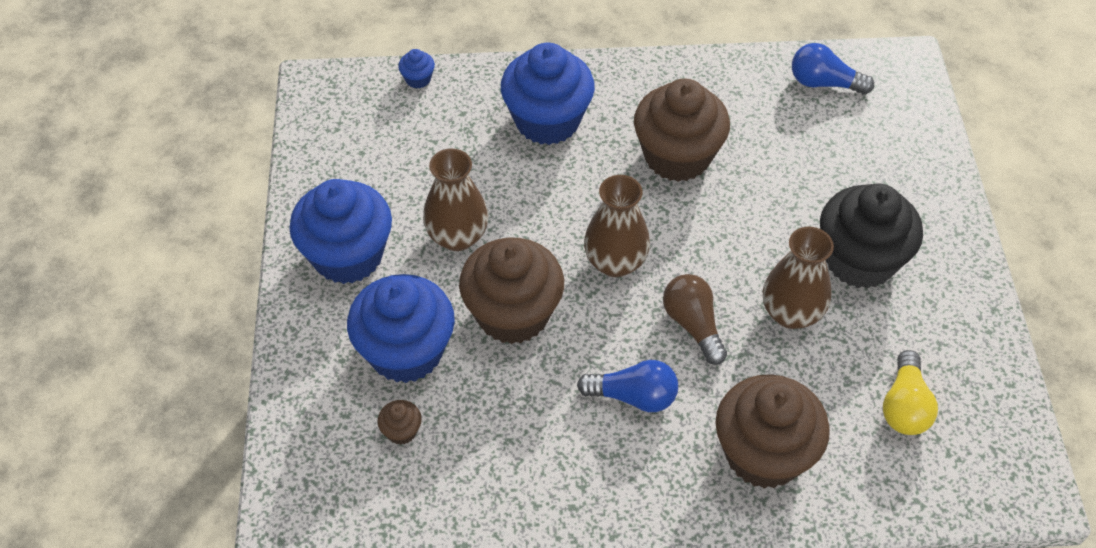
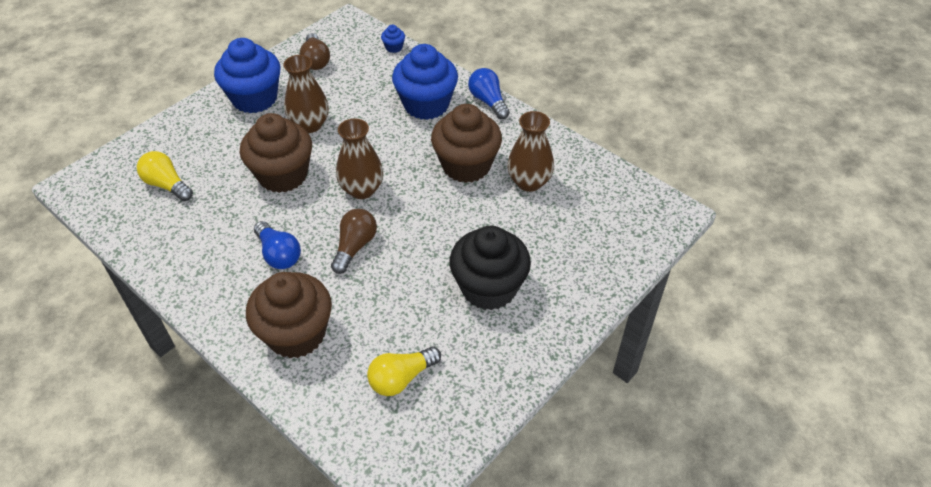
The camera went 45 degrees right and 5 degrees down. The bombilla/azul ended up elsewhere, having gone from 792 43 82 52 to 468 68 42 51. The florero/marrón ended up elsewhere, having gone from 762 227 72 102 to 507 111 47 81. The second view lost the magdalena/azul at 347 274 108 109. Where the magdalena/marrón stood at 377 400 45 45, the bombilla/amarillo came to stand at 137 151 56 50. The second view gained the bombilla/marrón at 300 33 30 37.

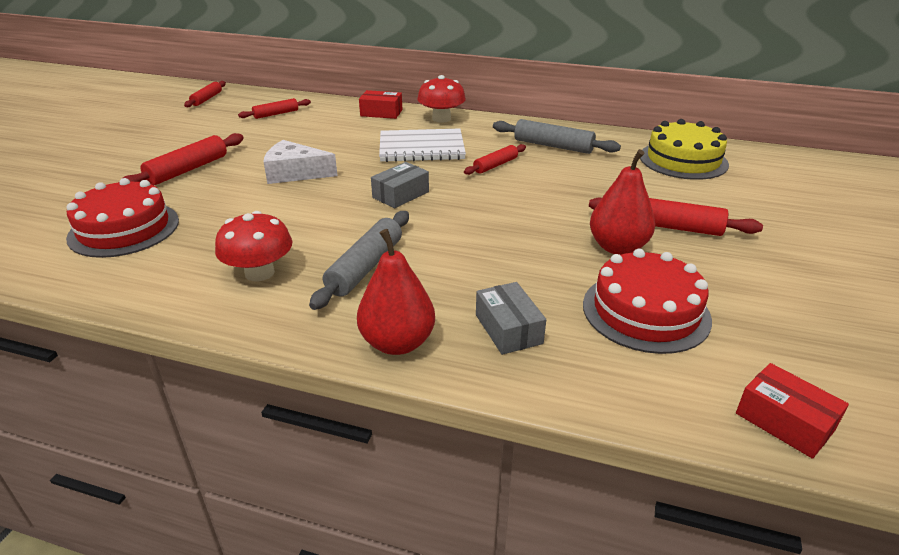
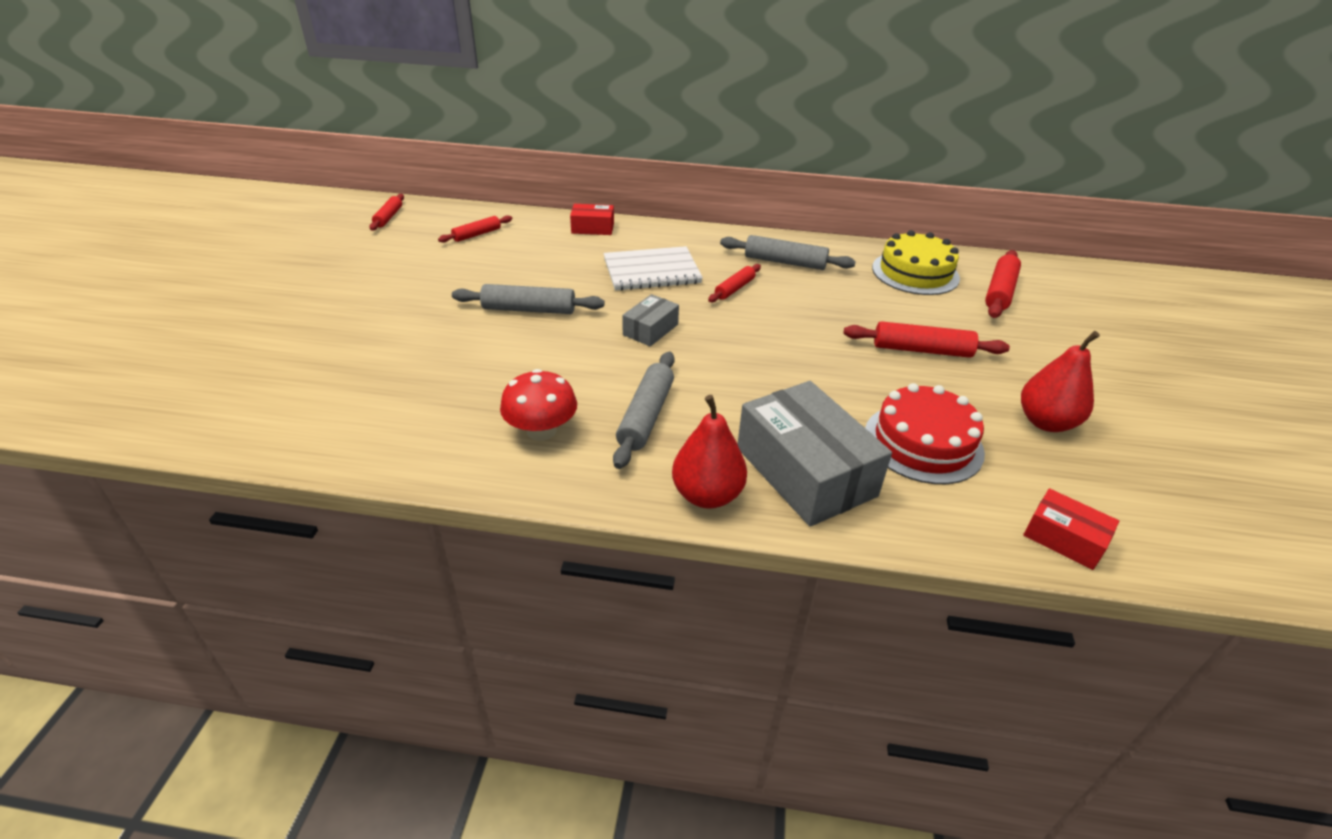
The camera went 10 degrees left and 5 degrees up. The second view lost the seta/rojo at 417 75 49 48. The rodillo/rojo ended up elsewhere, having gone from 119 133 125 52 to 985 250 36 68. Where the queso/blanco stood at 264 140 74 44, the rodillo/gris came to stand at 452 284 152 30. The pera/rojo ended up elsewhere, having gone from 590 149 65 106 to 1021 331 79 101. The second view lost the tarta/rojo at 66 178 113 80. The size of the caja/gris at 476 282 70 73 changed by a factor of 1.98.

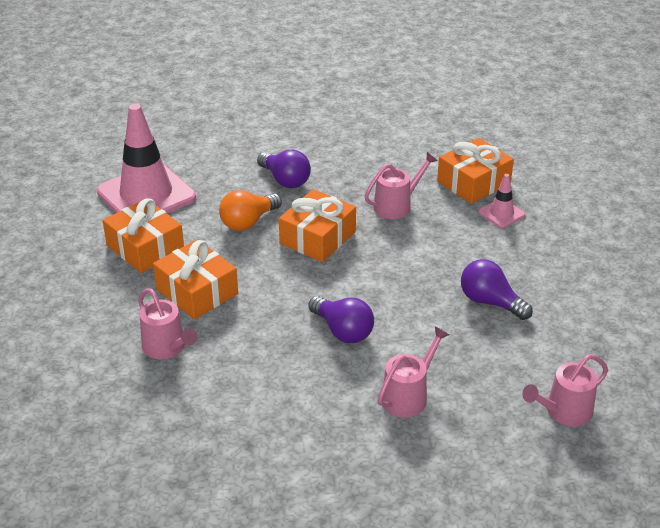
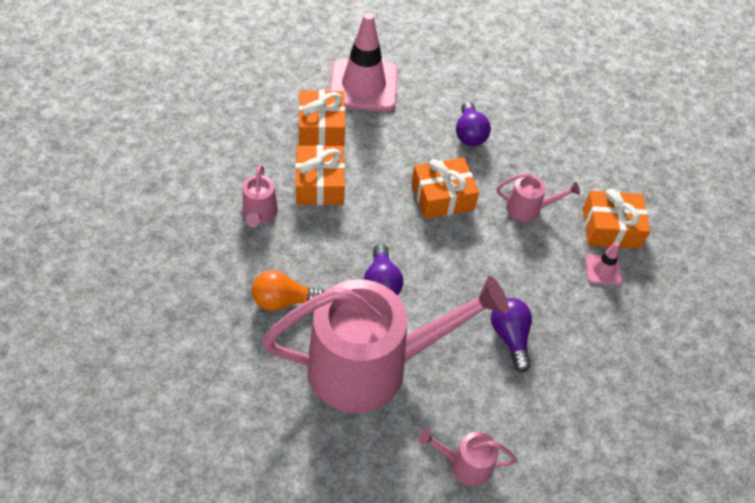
The camera went 35 degrees right and 15 degrees up. The bombilla/naranja ended up elsewhere, having gone from 219 190 63 41 to 252 270 72 41. The size of the regadera/rosa at 378 327 71 91 changed by a factor of 2.46.

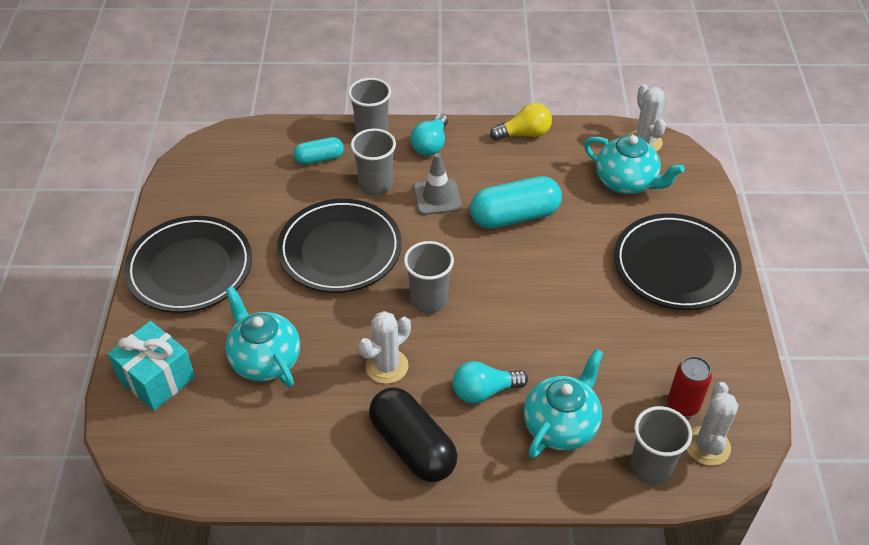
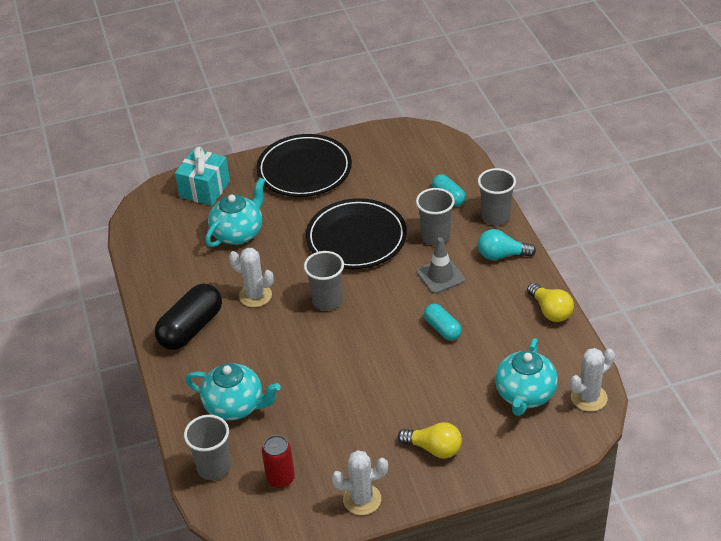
The camera went 75 degrees right and 5 degrees down. The size of the cápsula/turquesa at 470 176 92 53 changed by a factor of 0.57. Where the plato/negro stood at 614 213 128 97, the bombilla/amarillo came to stand at 398 422 64 37. The second view lost the bombilla/turquesa at 453 361 75 43. The cactus/blanco ended up elsewhere, having gone from 687 382 52 84 to 332 450 56 65.

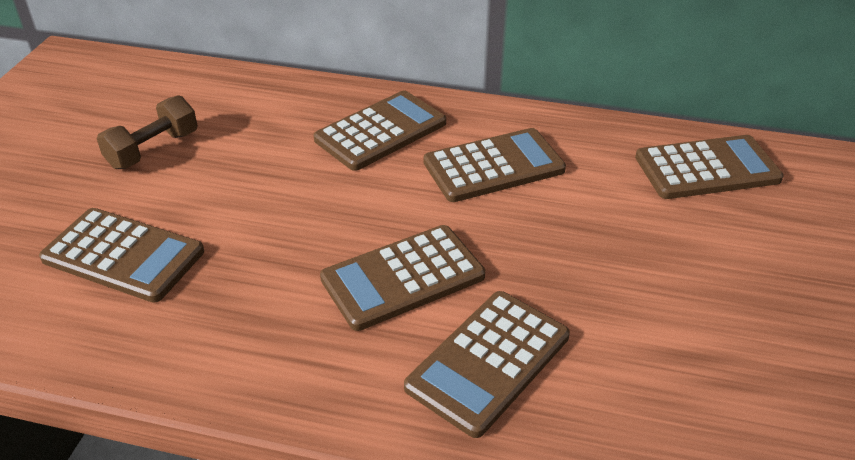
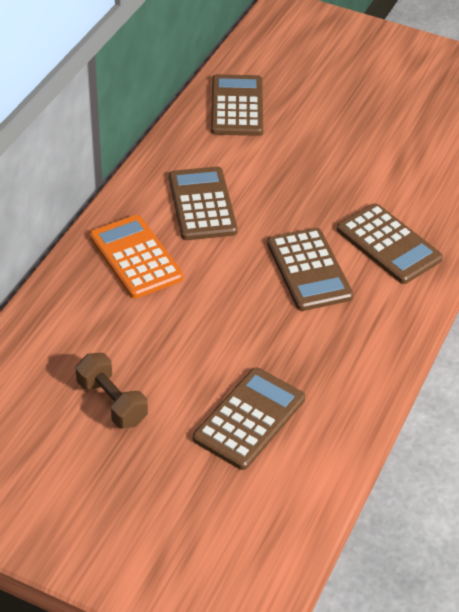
The camera went 80 degrees left and 5 degrees up. What was the calculadora/marrón at 314 91 132 80 turned into the calculadora/naranja at 90 215 93 84.

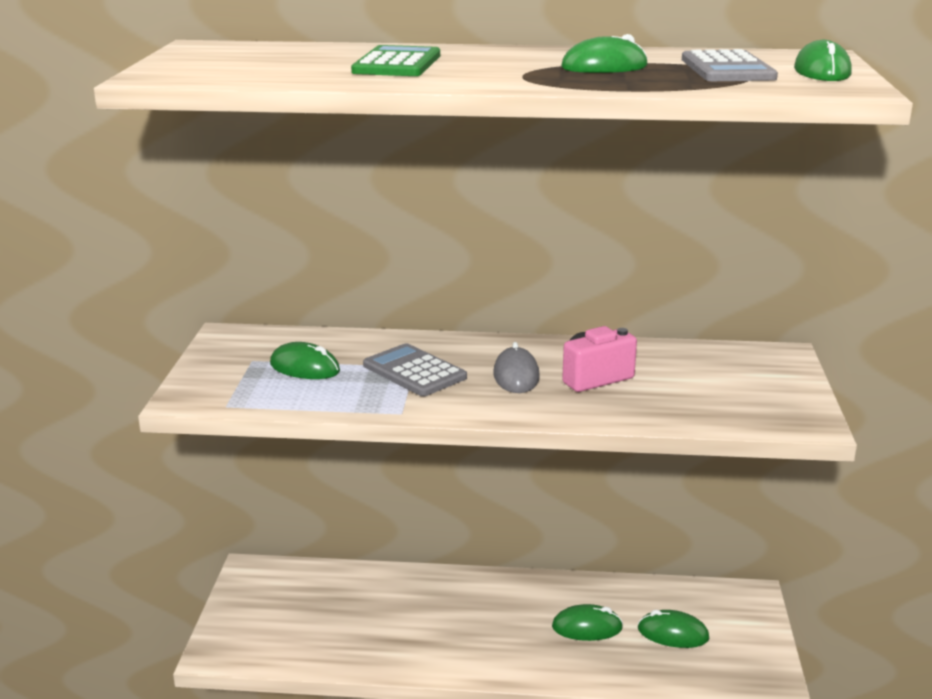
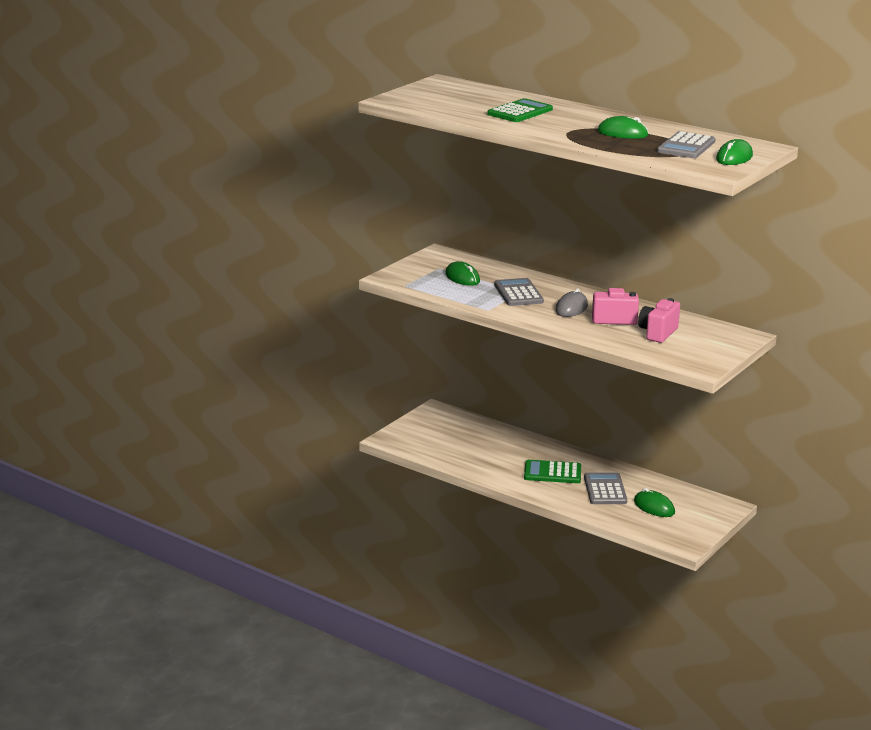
The camera went 30 degrees right and 0 degrees up. Where the ratón/verde stood at 552 604 71 37, the calculadora/gris came to stand at 584 472 43 32. The second view gained the cámara/rosa at 638 298 42 45. The second view gained the calculadora/verde at 524 460 57 23.

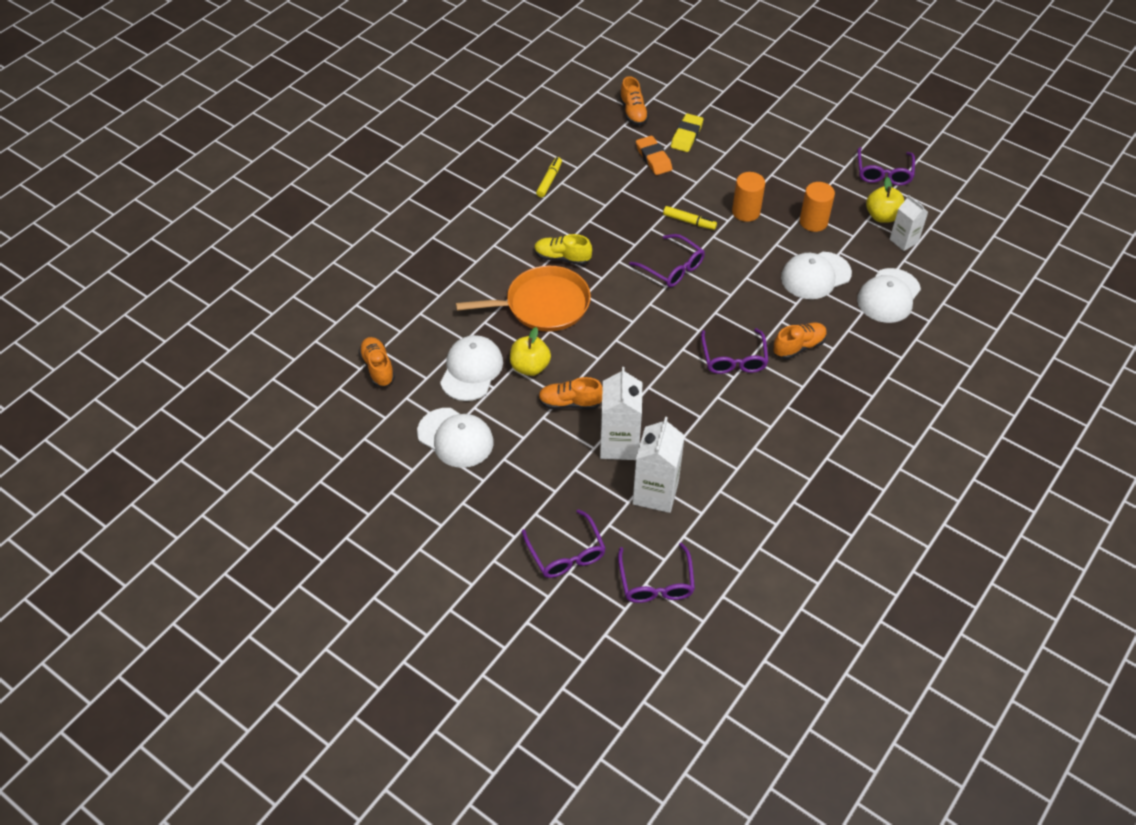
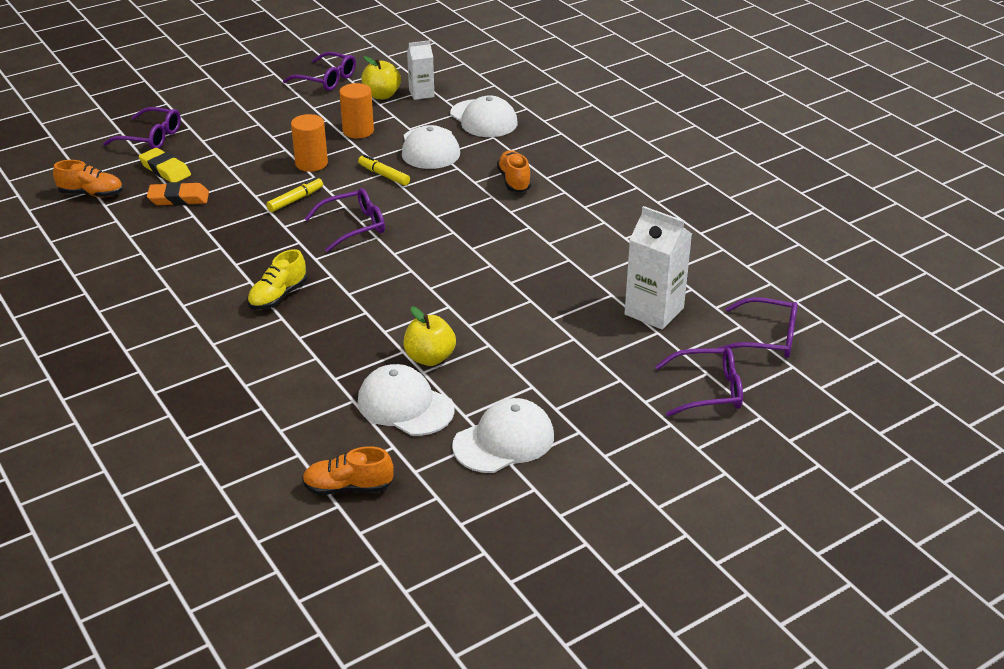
The camera went 70 degrees left and 15 degrees down. The rotulador/amarillo ended up elsewhere, having gone from 536 157 26 40 to 358 155 52 31. The second view lost the sartén/naranja at 456 266 135 66. The gafas/morado ended up elsewhere, having gone from 701 328 68 46 to 103 107 78 42. The second view lost the cartón de leche/blanco at 600 367 42 93. The second view lost the zapato/naranja at 538 377 65 32.

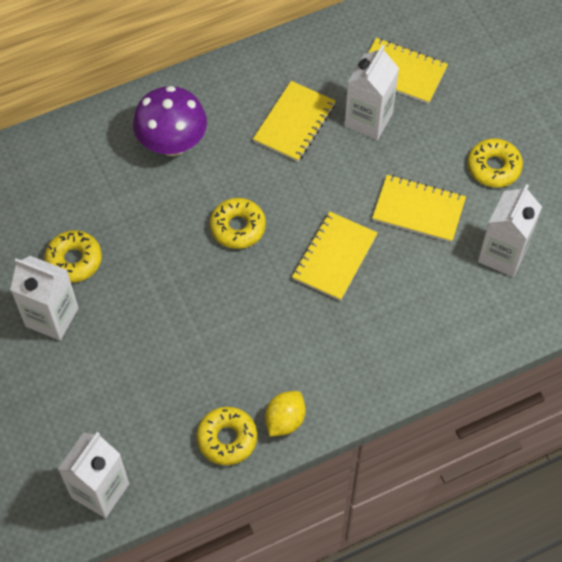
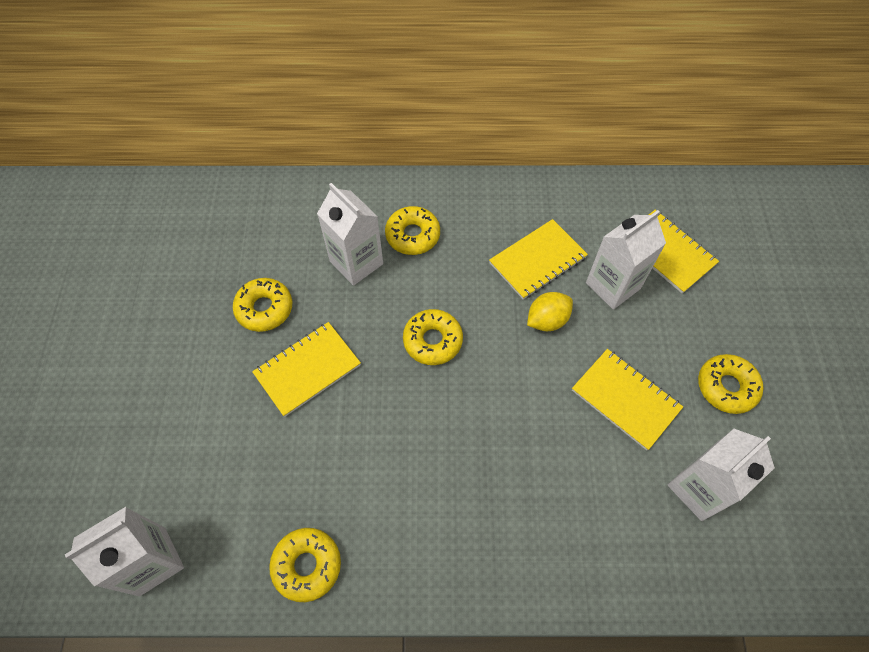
The camera went 25 degrees right and 0 degrees up. Where the seta/morado stood at 133 86 74 70, the rosquilla/amarillo came to stand at 385 206 55 49. The cuaderno/amarillo ended up elsewhere, having gone from 292 211 85 90 to 252 322 109 95. The cartón de leche/blanco ended up elsewhere, having gone from 10 256 69 84 to 317 183 66 103. The limón/amarillo ended up elsewhere, having gone from 265 391 41 45 to 527 292 46 39.

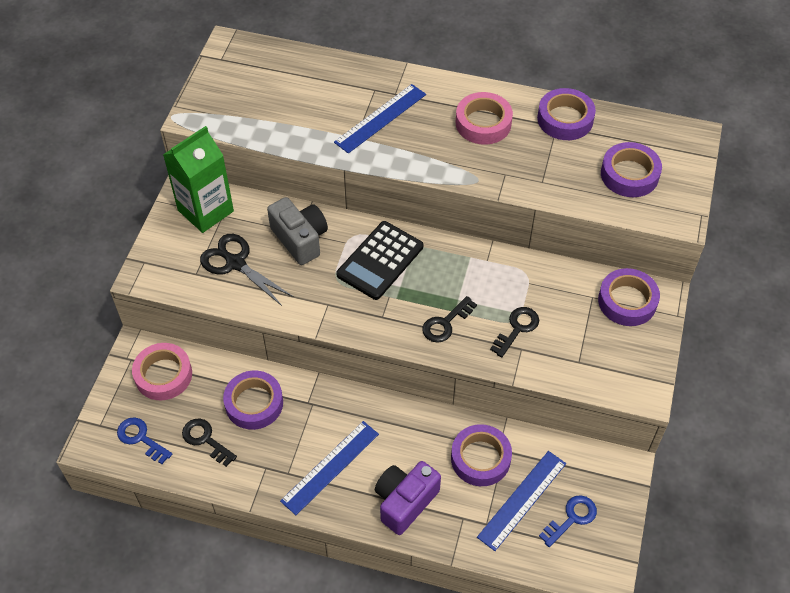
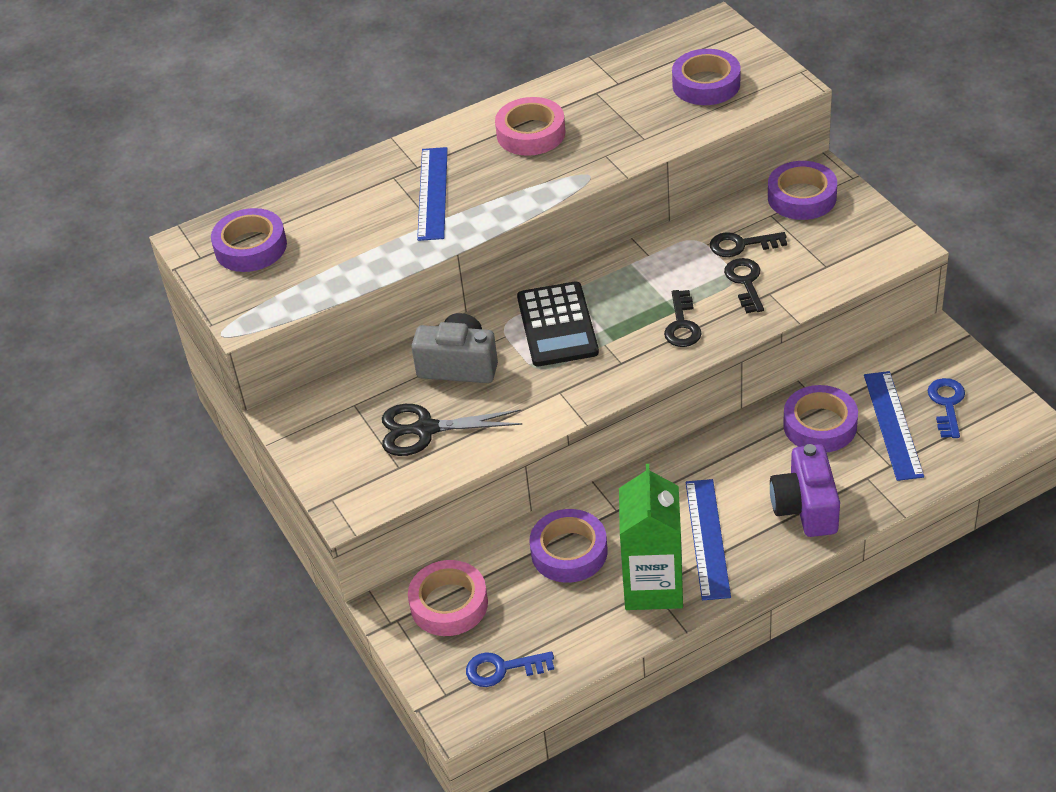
The camera went 40 degrees left and 10 degrees down. The cinta adhesiva/morado ended up elsewhere, having gone from 537 88 59 52 to 211 208 76 64. The cartón de leche/verde ended up elsewhere, having gone from 163 126 71 107 to 619 464 64 146. The llave/negro ended up elsewhere, having gone from 182 419 55 48 to 710 232 77 25.

